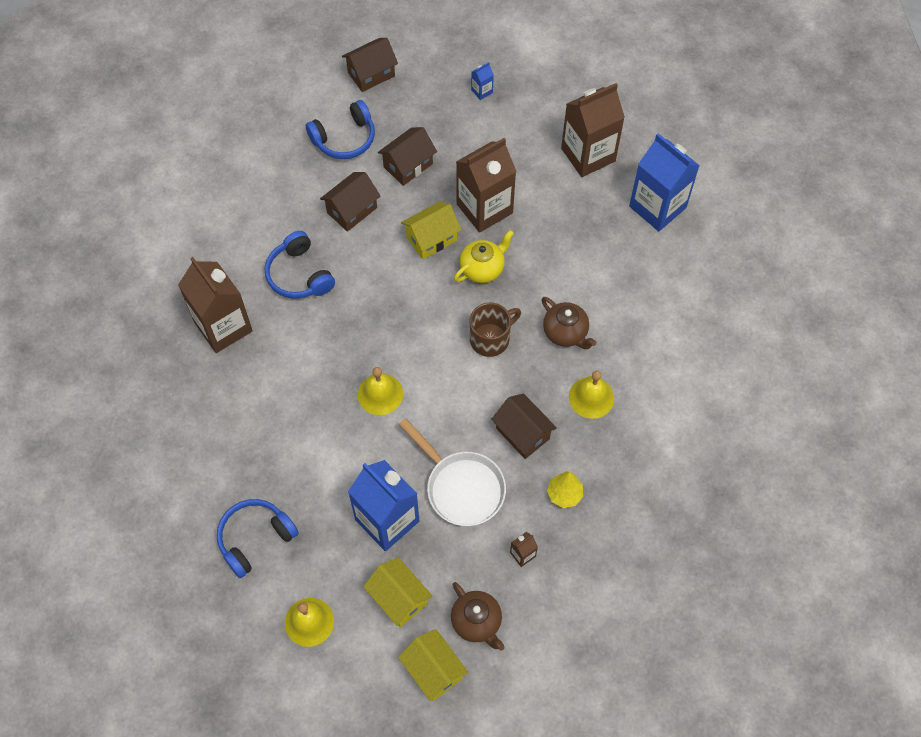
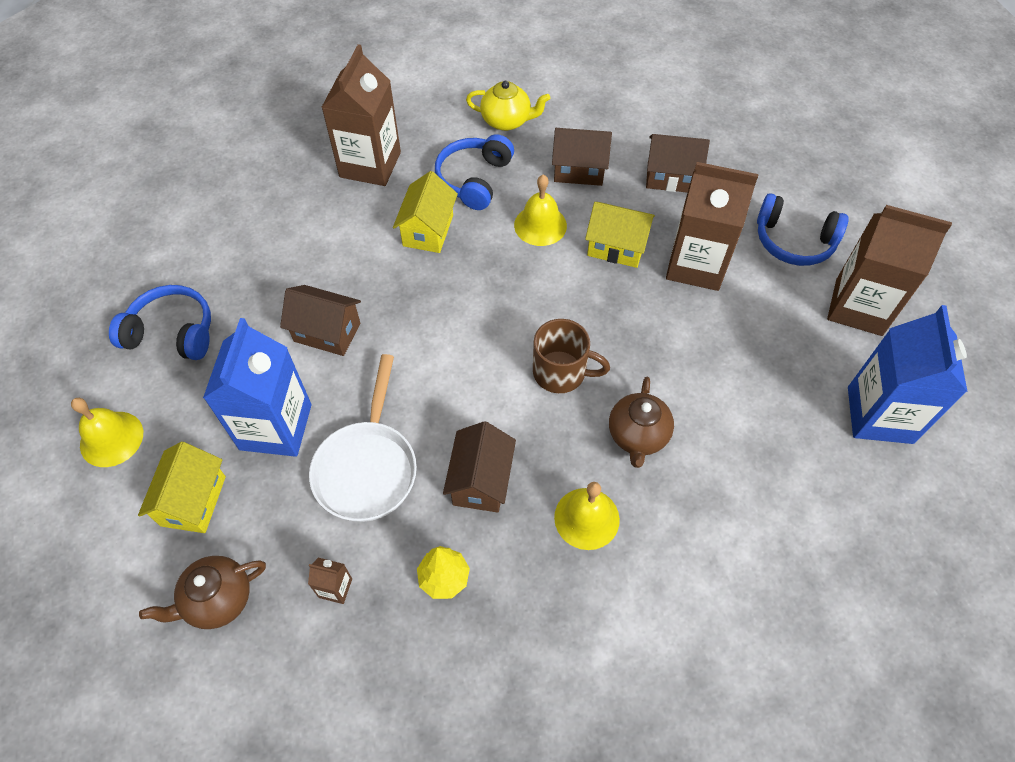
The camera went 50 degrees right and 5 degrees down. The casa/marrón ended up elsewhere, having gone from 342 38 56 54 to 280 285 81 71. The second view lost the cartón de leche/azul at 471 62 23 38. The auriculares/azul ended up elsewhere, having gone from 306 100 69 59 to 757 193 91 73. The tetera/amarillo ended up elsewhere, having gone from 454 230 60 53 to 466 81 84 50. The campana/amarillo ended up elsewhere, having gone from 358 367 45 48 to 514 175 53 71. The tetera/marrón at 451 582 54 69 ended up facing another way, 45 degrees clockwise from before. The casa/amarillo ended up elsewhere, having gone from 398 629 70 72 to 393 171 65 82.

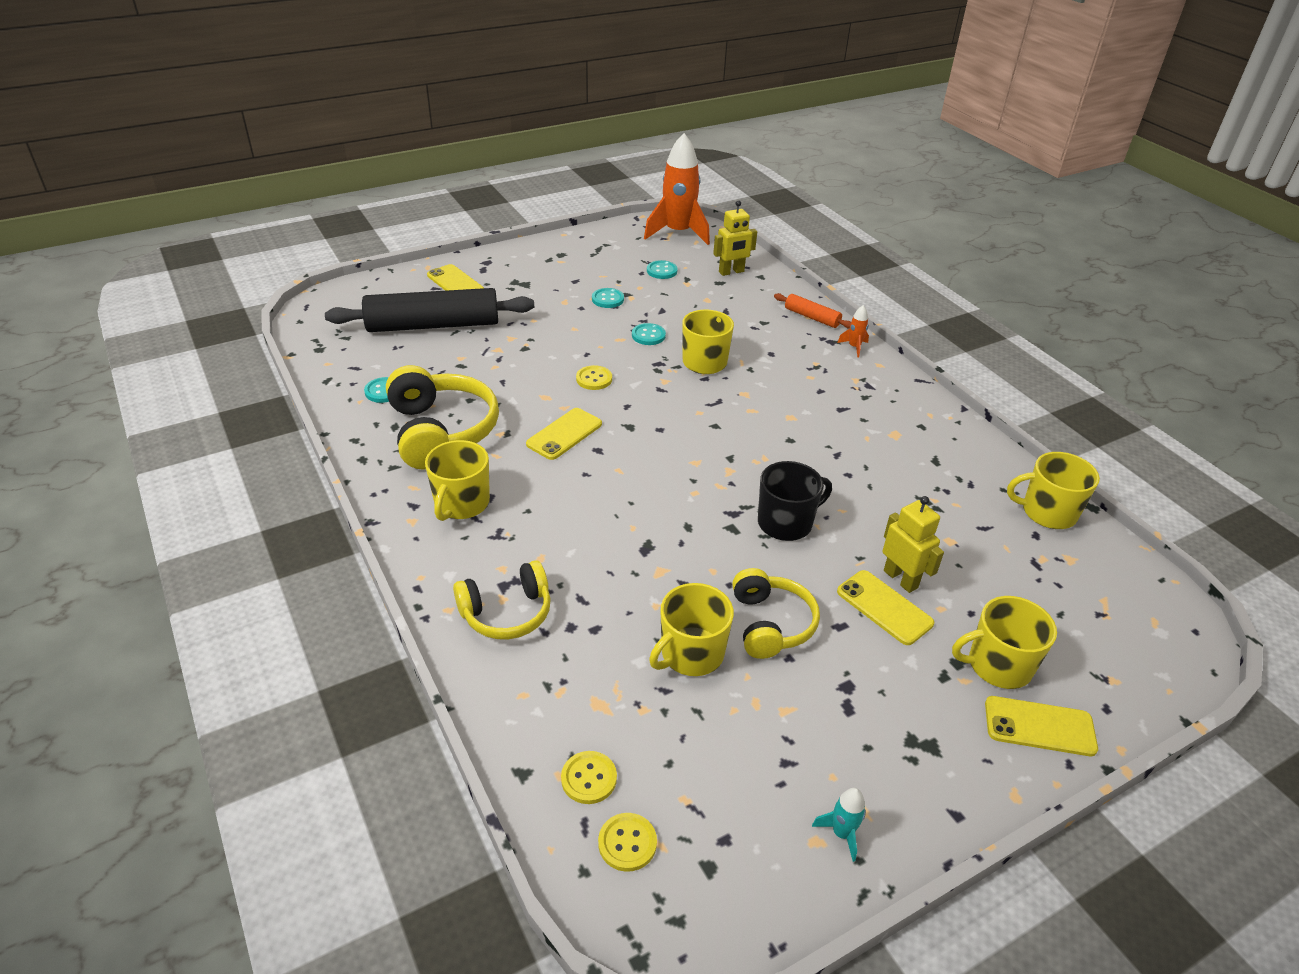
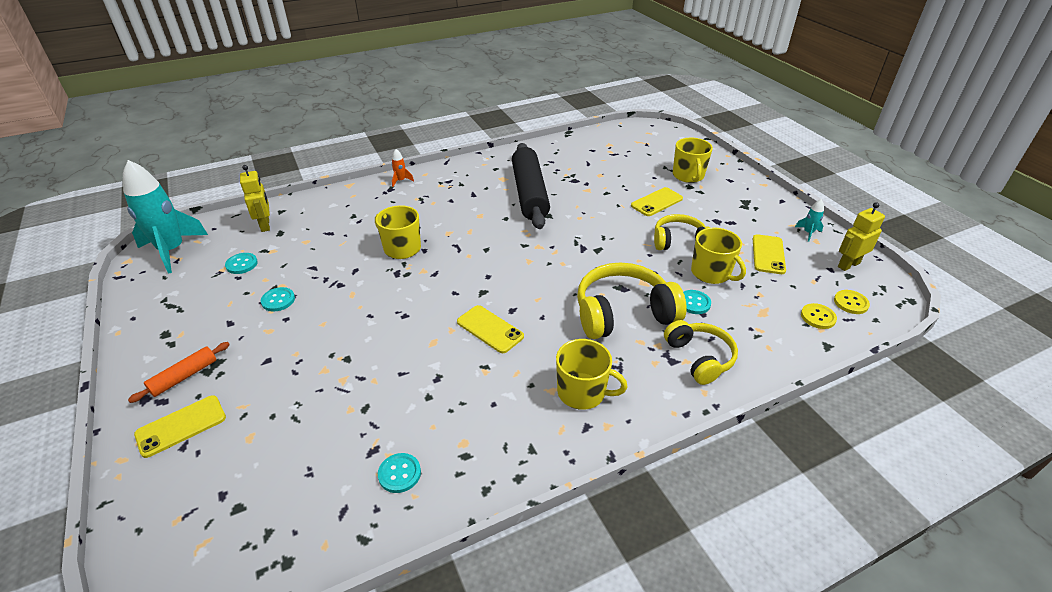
The camera went 85 degrees left and 0 degrees up. What was the cohete/naranja at 644 133 66 112 turned into the cohete/turquesa at 123 160 85 114. The rodillo/negro ended up elsewhere, having gone from 325 288 209 44 to 512 143 38 86. The rodillo/naranja ended up elsewhere, having gone from 774 293 77 36 to 128 342 102 61. The botón/turquesa ended up elsewhere, having gone from 632 323 34 22 to 683 290 28 24. The auriculares/amarillo ended up elsewhere, having gone from 386 365 113 105 to 577 263 110 76. The second view lost the botón/amarillo at 576 365 36 25. The second view lost the taza/amarillo at 1007 452 93 77. The second view lost the taza/negro at 758 461 74 80. The robot/amarillo ended up elsewhere, having gone from 883 496 61 97 to 838 202 47 69. The móvil/amarillo ended up elsewhere, having gone from 985 696 113 60 to 753 234 33 40.

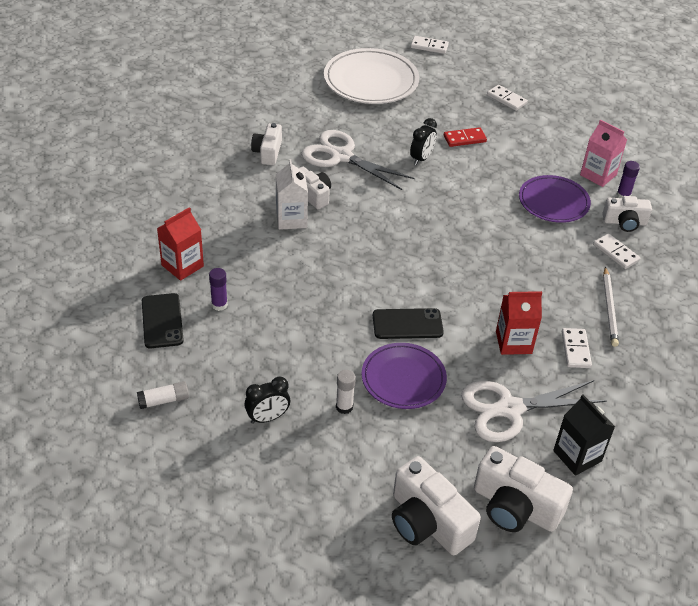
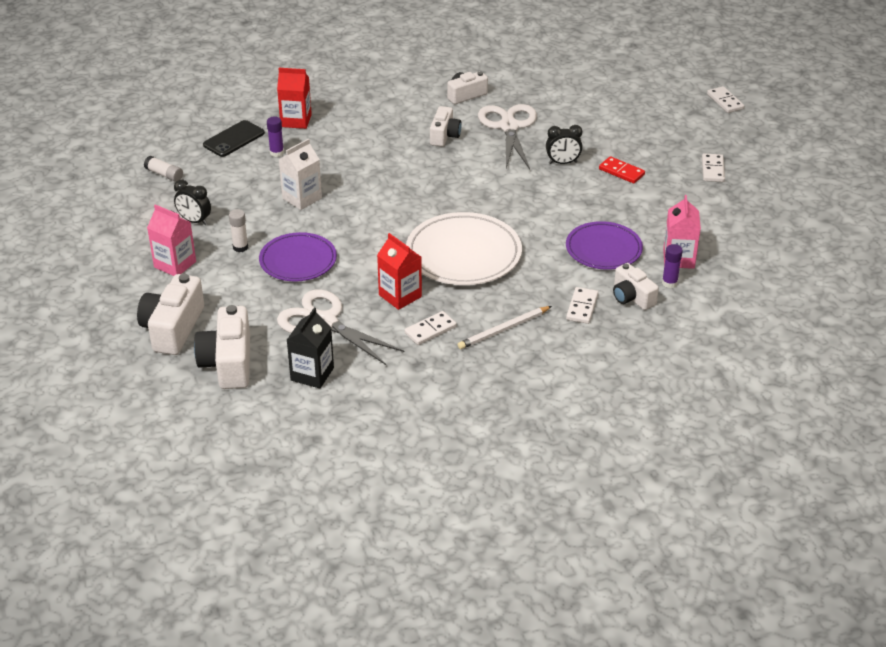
The camera went 55 degrees right and 5 degrees down. The plato/blanco ended up elsewhere, having gone from 324 48 95 56 to 406 212 116 73. The cartón de leche/blanco ended up elsewhere, having gone from 276 159 32 71 to 279 139 43 71. The second view lost the móvil/negro at 373 308 71 31. The second view gained the cartón de leche/rosa at 147 204 49 72.

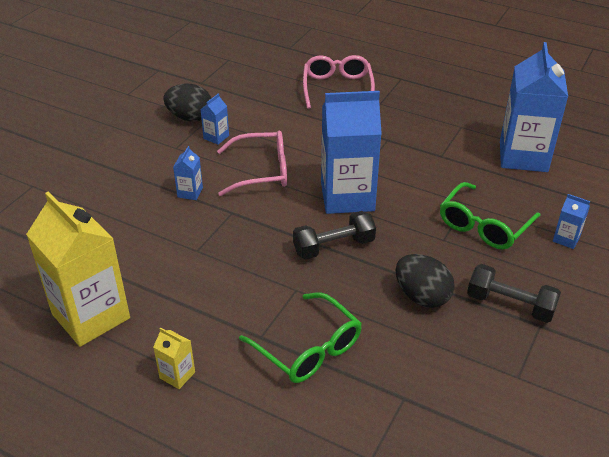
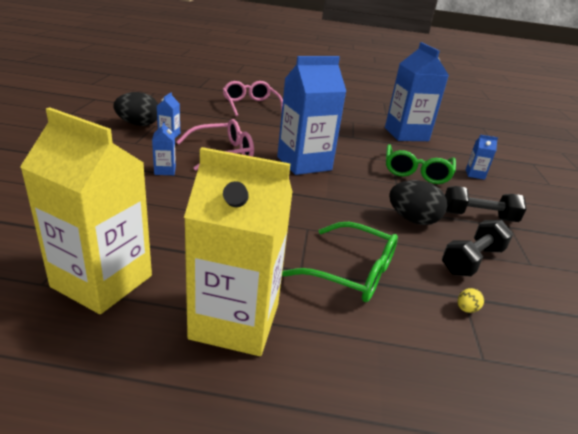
The camera went 25 degrees left and 10 degrees down. The mancuerna/negro ended up elsewhere, having gone from 293 211 83 48 to 442 220 71 57. The size of the cartón de leche/amarillo at 153 328 42 61 changed by a factor of 2.40. The second view gained the huevo/amarillo at 458 288 26 25.

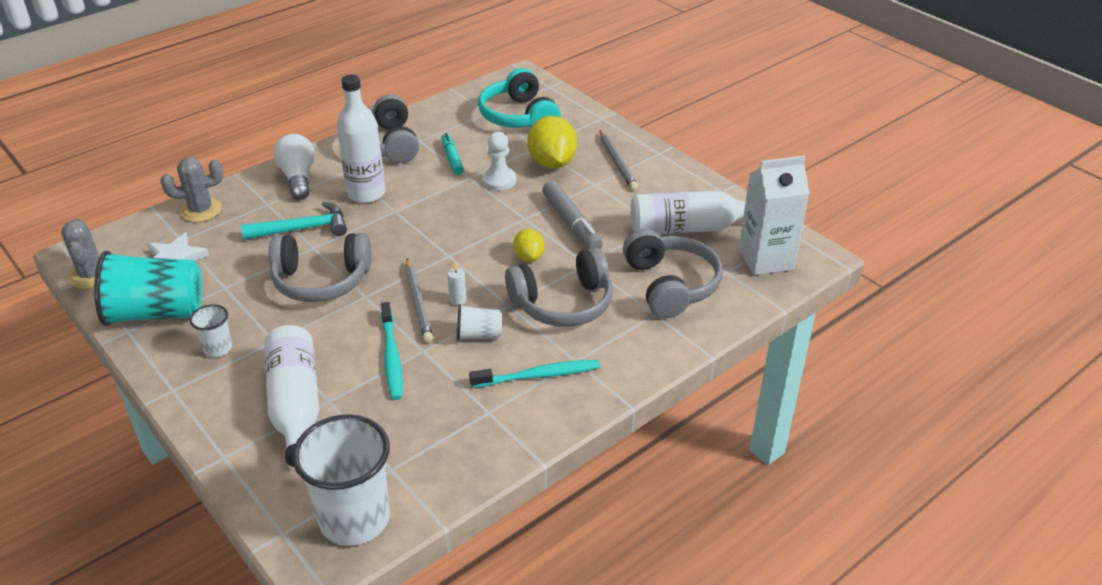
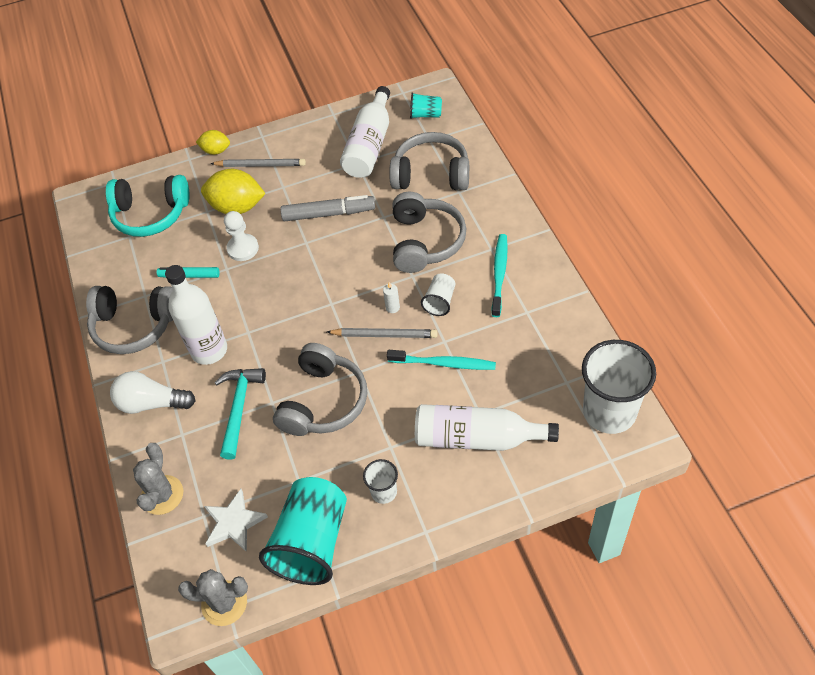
The camera went 65 degrees left and 15 degrees up. Where the cartón de leche/blanco stood at 739 155 71 120, the vaso/turquesa came to stand at 410 92 32 27. The limón/amarillo ended up elsewhere, having gone from 513 229 32 33 to 196 130 34 25.

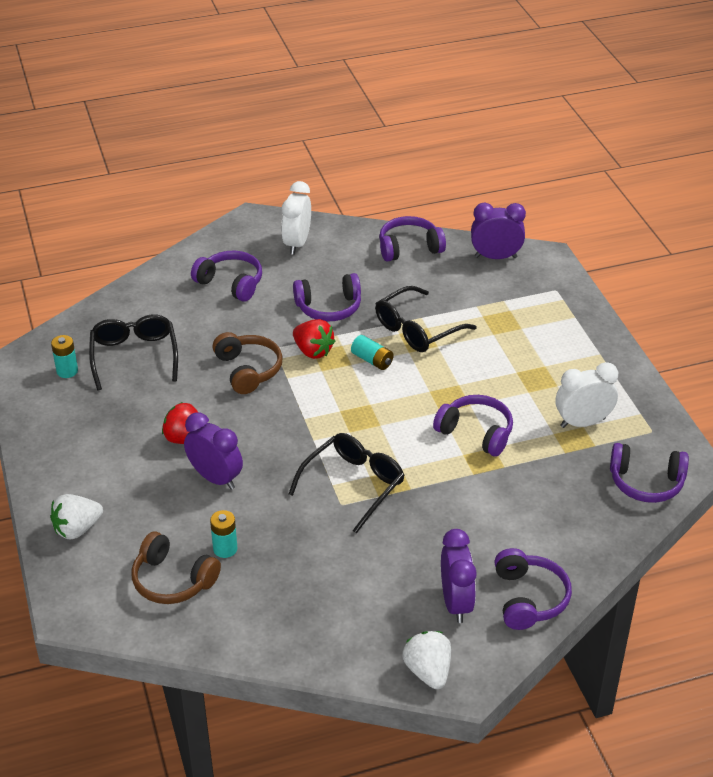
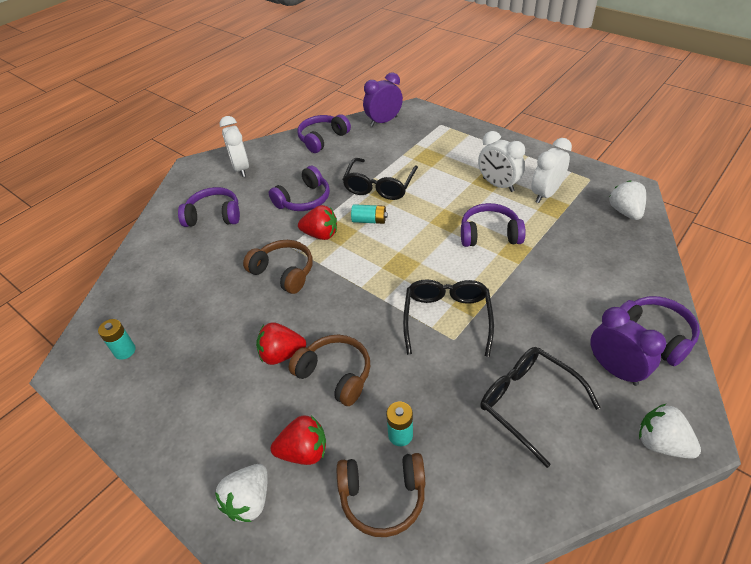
The camera went 30 degrees left and 5 degrees up. The gafas/negro ended up elsewhere, having gone from 89 315 89 76 to 480 347 121 121. Where the despertador/morado stood at 184 412 59 78, the auriculares/marrón came to stand at 289 335 81 71. Where the auriculares/morado stood at 610 443 79 60, the fresa/blanco came to stand at 609 180 37 40. The second view gained the despertador/blanco at 478 131 47 61. The second view gained the fresa/rojo at 271 416 55 49.

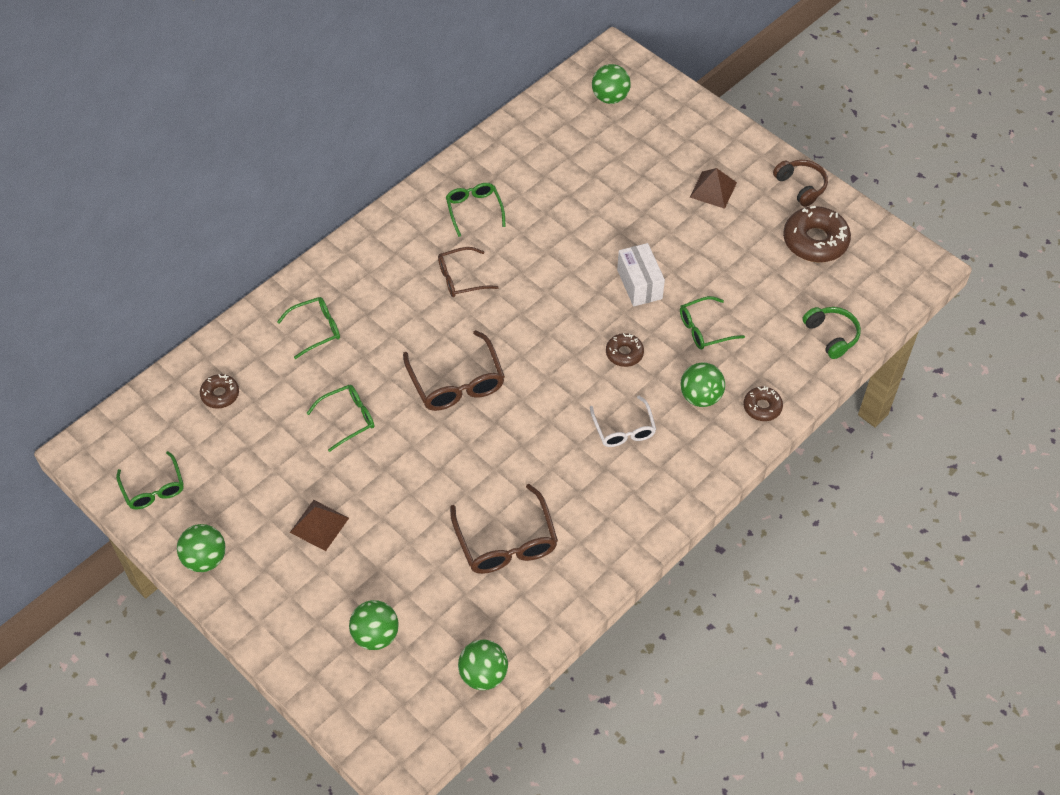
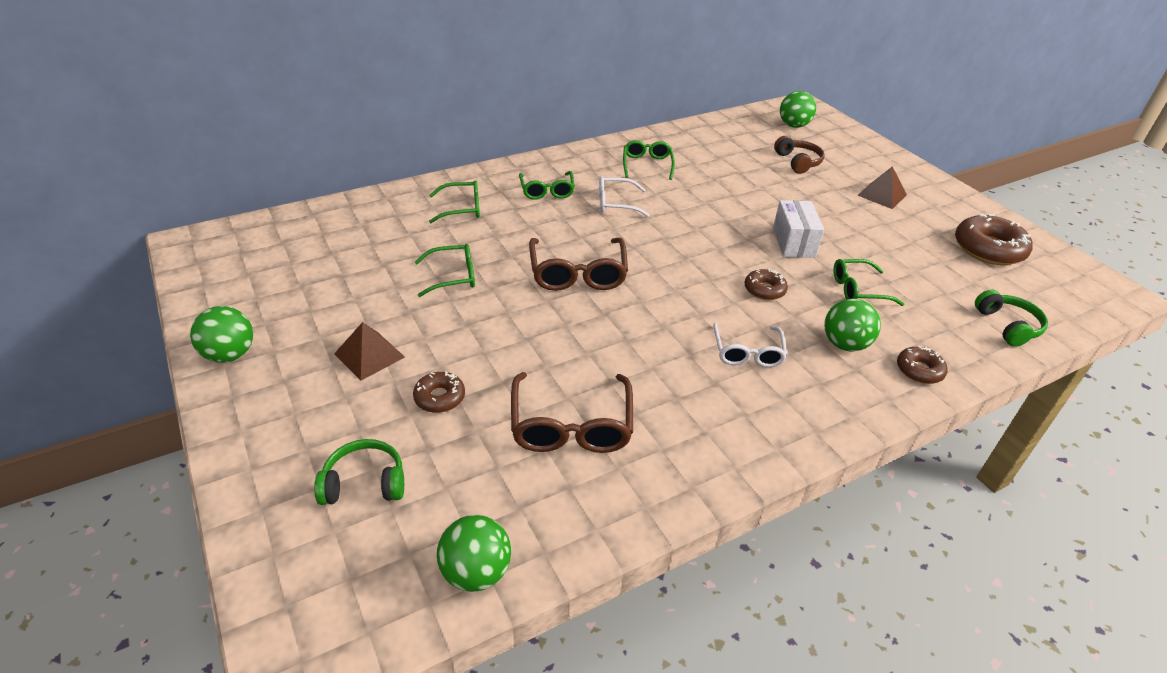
The camera went 15 degrees right and 15 degrees down. The auriculares/marrón ended up elsewhere, having gone from 773 160 55 47 to 774 136 51 38. What was the gafas/marrón at 438 247 61 50 turned into the gafas/blanco at 599 176 51 41. The rosquilla/marrón ended up elsewhere, having gone from 200 374 39 35 to 413 371 52 42. The gafas/verde ended up elsewhere, having gone from 116 451 68 58 to 519 171 56 29. Where the pelota/verde stood at 349 600 50 50, the auriculares/verde came to stand at 314 439 90 66.

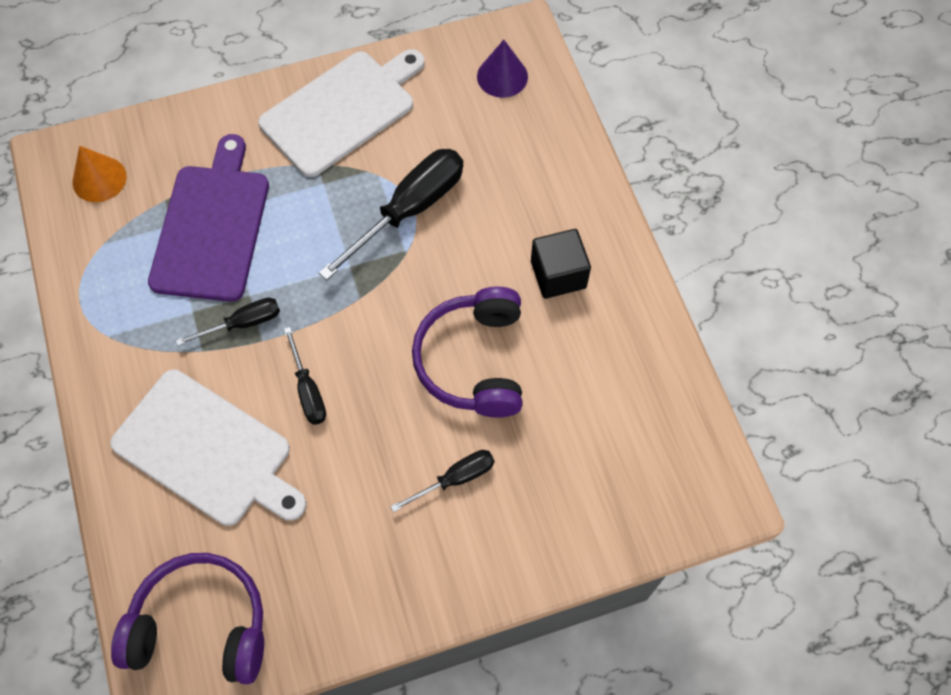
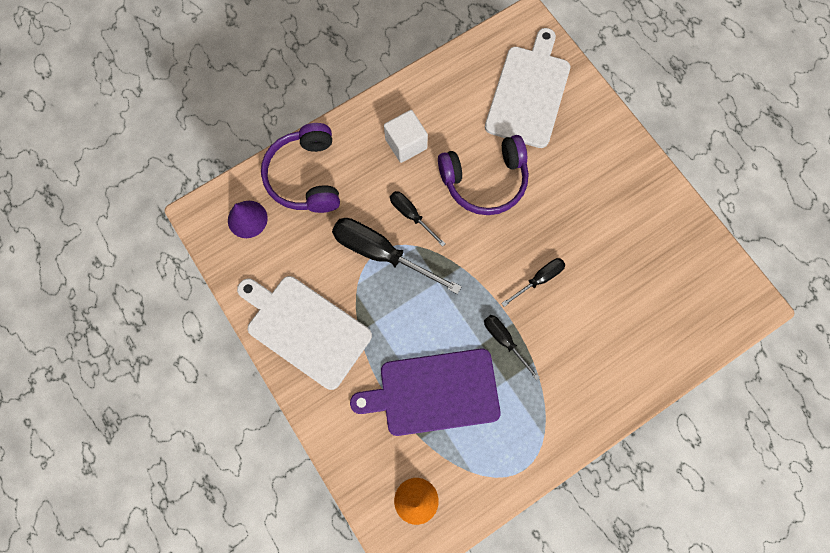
The camera went 105 degrees left and 10 degrees up. What was the cubo/negro at 531 229 60 70 turned into the cubo/blanco at 384 110 44 53. The tabla de cortar/blanco ended up elsewhere, having gone from 110 370 196 156 to 485 28 85 120. The destornillador/negro ended up elsewhere, having gone from 390 450 104 62 to 390 191 56 56. The auriculares/morado ended up elsewhere, having gone from 111 553 153 131 to 261 123 79 90.

